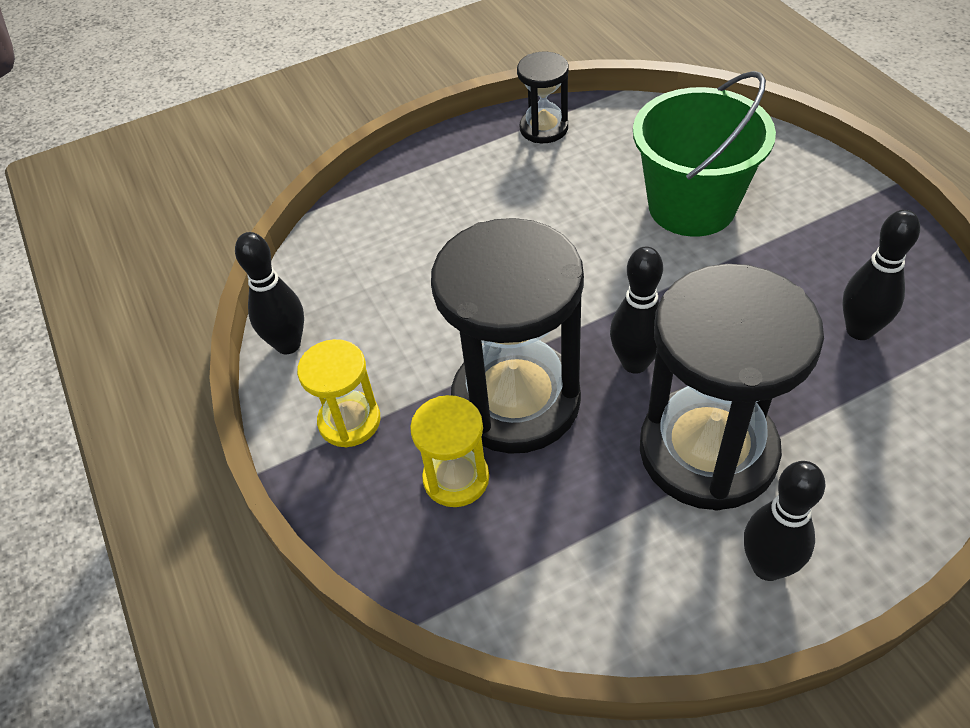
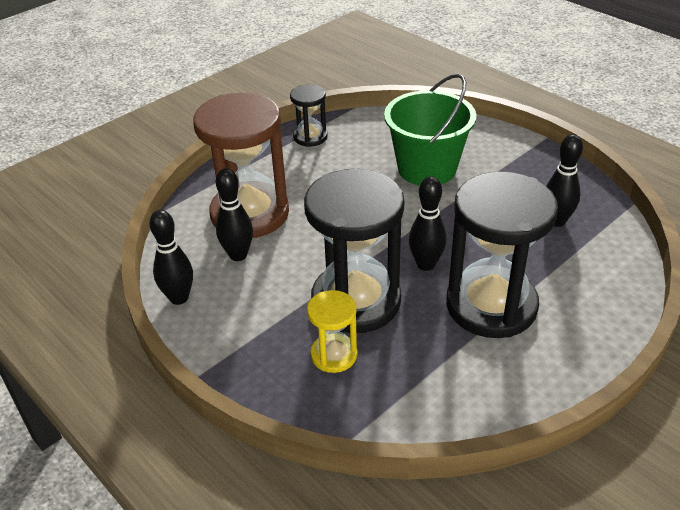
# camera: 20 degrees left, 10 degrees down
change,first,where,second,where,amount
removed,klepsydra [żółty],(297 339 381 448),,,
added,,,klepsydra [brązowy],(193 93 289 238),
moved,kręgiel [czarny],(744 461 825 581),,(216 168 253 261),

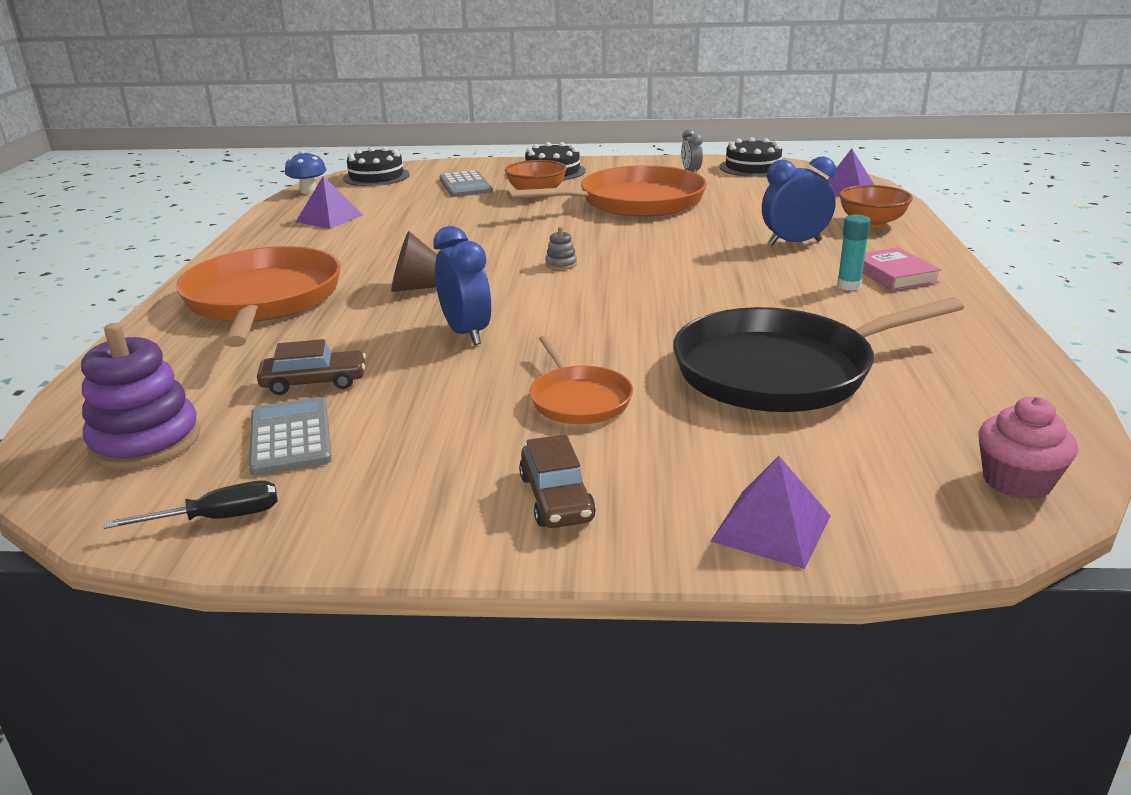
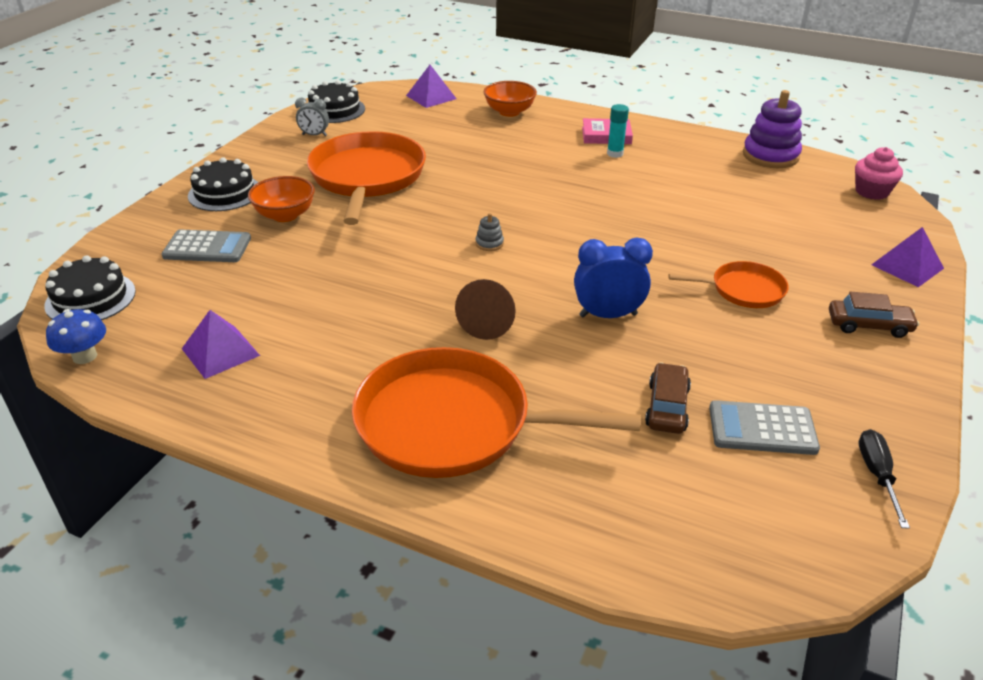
# camera: 70 degrees left, 10 degrees up
change,first,where,second,where,amount
removed,patelnia [czarny],(673 297 964 412),,,
removed,budzik [niebieski],(762 156 836 246),,,
moved,zabawka nakładanka [fioletowy],(81 323 200 470),,(743 90 802 168),

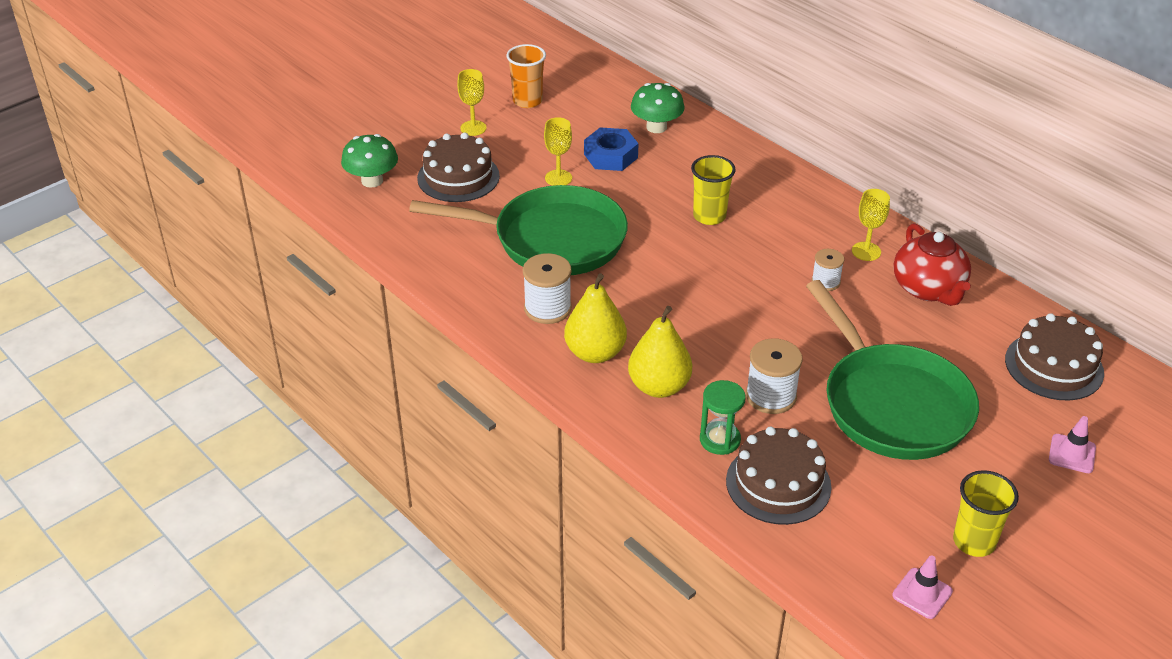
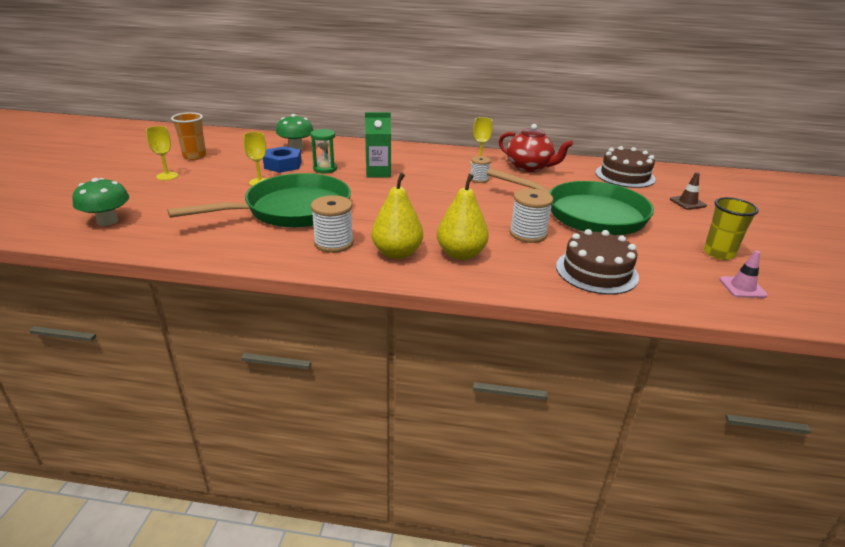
# camera: 40 degrees left, 10 degrees down
change,first,where,second,where,amount
removed,tort [brązowy],(417 132 500 202),,,
moved,klepsydra [zielony],(700 380 746 455),,(310 129 337 173),
replaced,szklanka [żółty],(691 155 736 225),karton mleka [zielony],(365 112 391 178),
recoloured,pachołek [różowy],(1049 416 1096 473),pachołek [brązowy],(670 172 707 210),

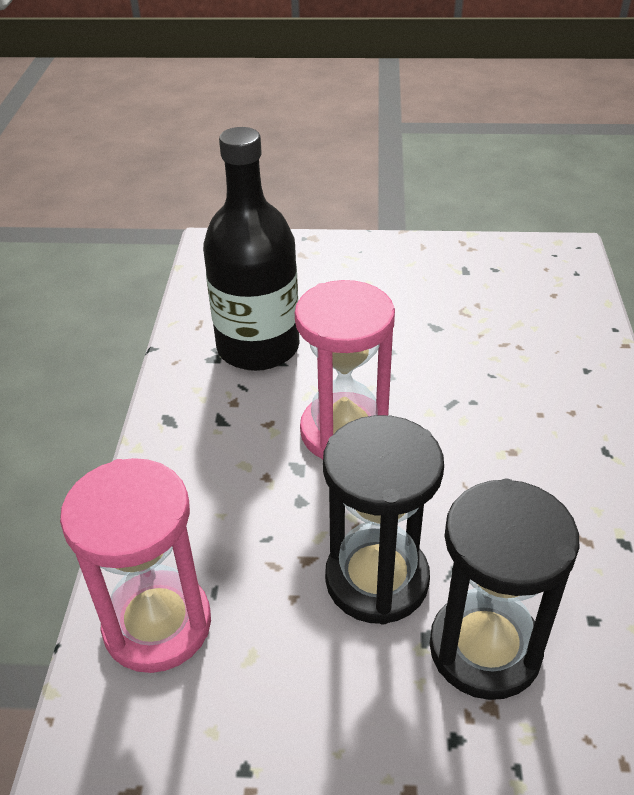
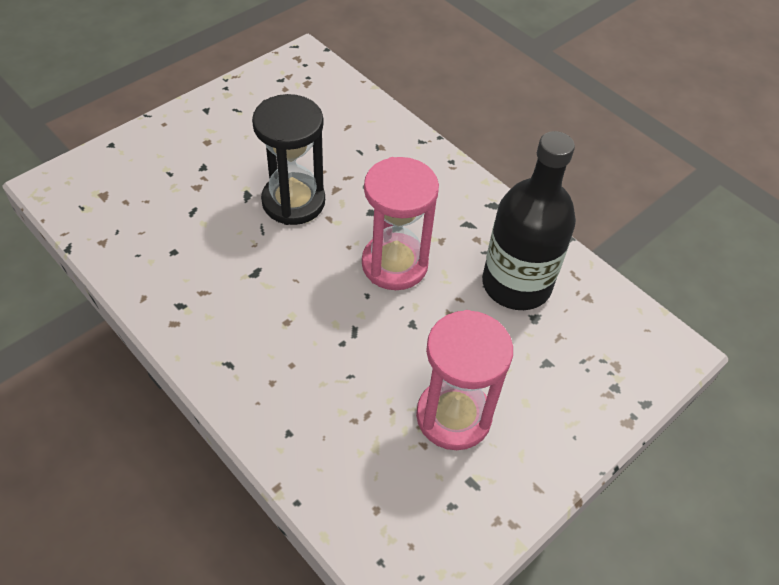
# camera: 130 degrees right, 10 degrees up
change,first,where,second,where,amount
removed,klepsydra [czarny],(429 479 579 700),,,
moved,klepsydra [różowy],(60 458 211 673),,(416 310 513 450),

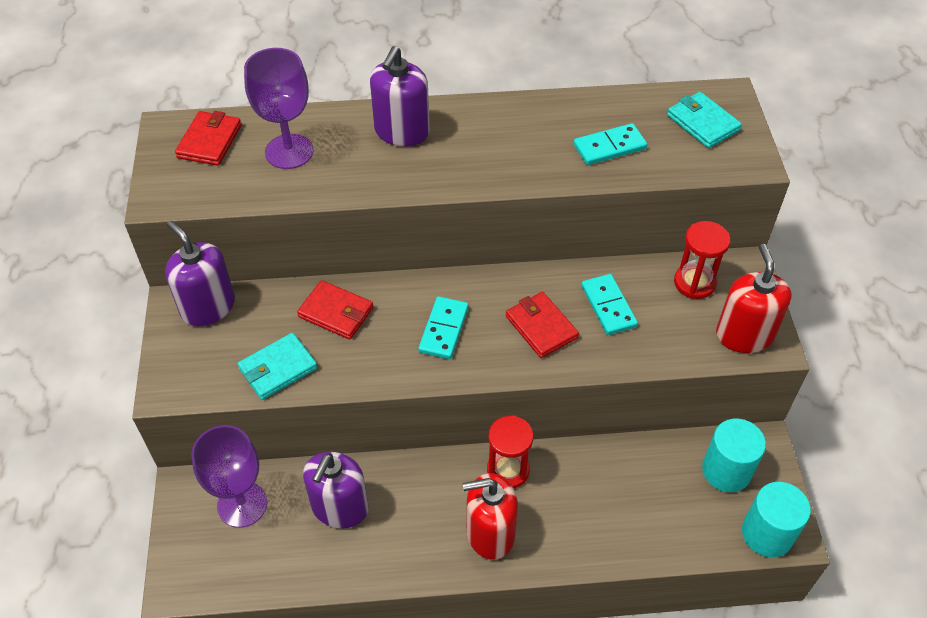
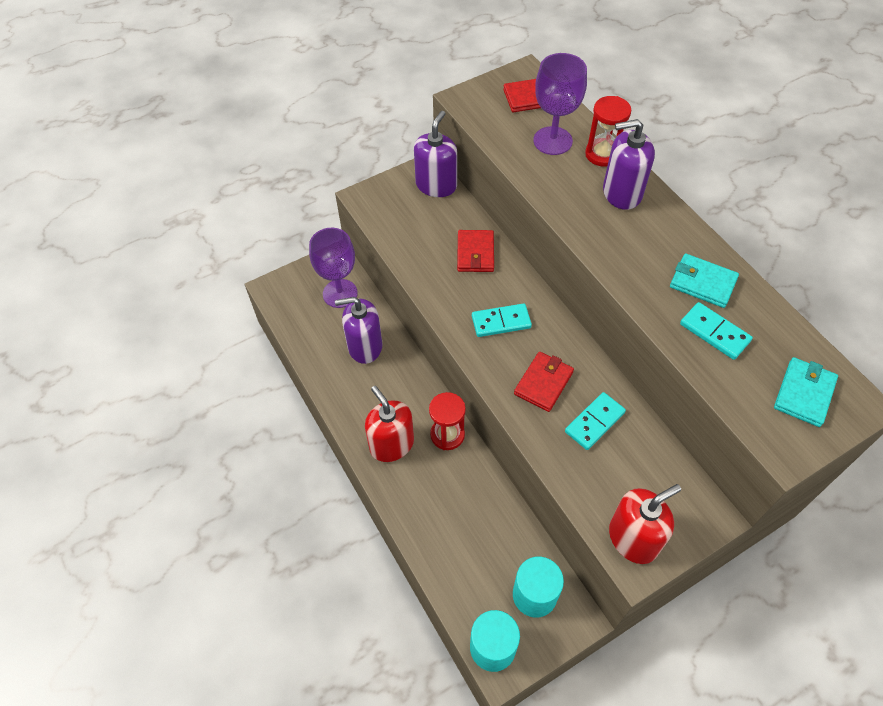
# camera: 65 degrees right, 5 degrees up
change,first,where,second,where,amount
moved,portfel [turkusowy],(238 333 317 400),,(670 253 739 308),
moved,klepsydra [czerwony],(674 221 730 299),,(585 96 631 166),

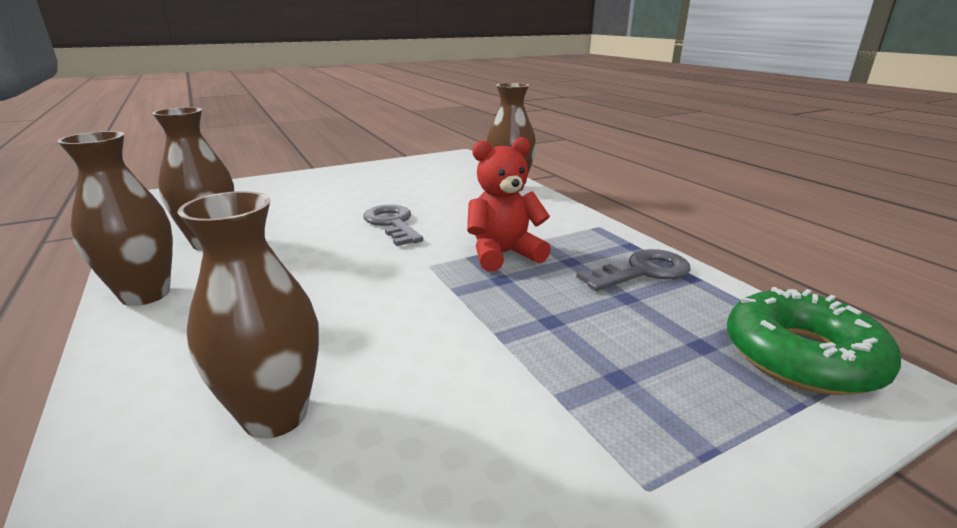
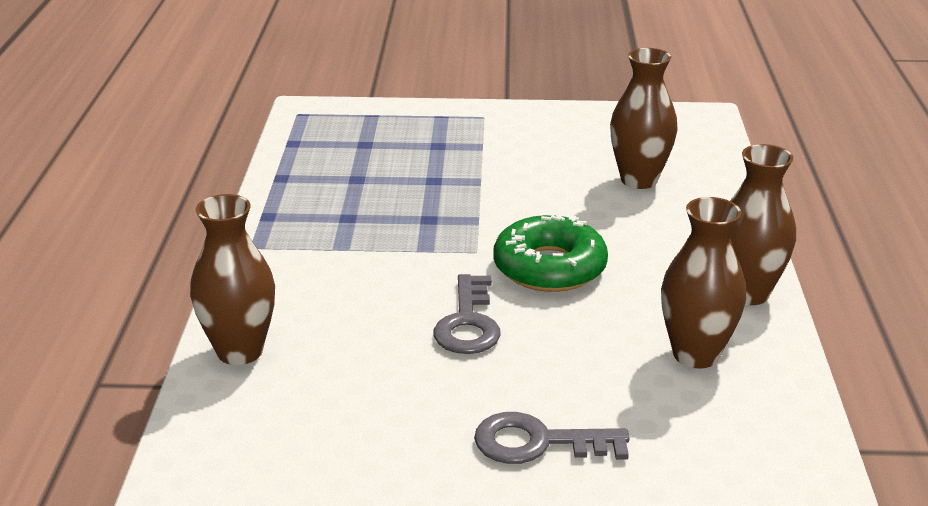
# camera: 150 degrees left, 5 degrees up
change,first,where,second,where,amount
removed,miś [czerwony],(467 137 551 272),,,
moved,klucz [szary],(576 249 691 291),,(474 412 630 464),
moved,donut [zielony],(727 287 901 395),,(494 215 608 292),

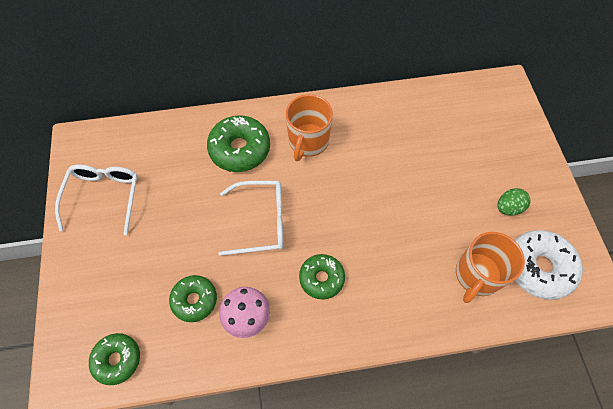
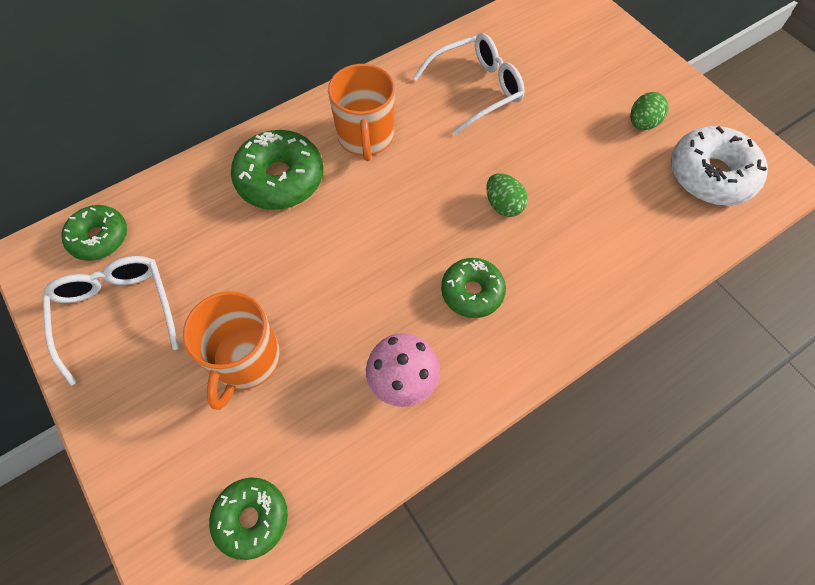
# camera: 25 degrees left, 0 degrees up
change,first,where,second,where,amount
added,,,jajko [zielony],(486 173 528 217),
moved,donut [zielony],(169 275 217 322),,(61 205 127 261),
moved,okulary [biały],(219 181 283 256),,(413 33 525 135),
moved,kubek [pomarańczowy],(456 232 525 303),,(183 291 280 410),

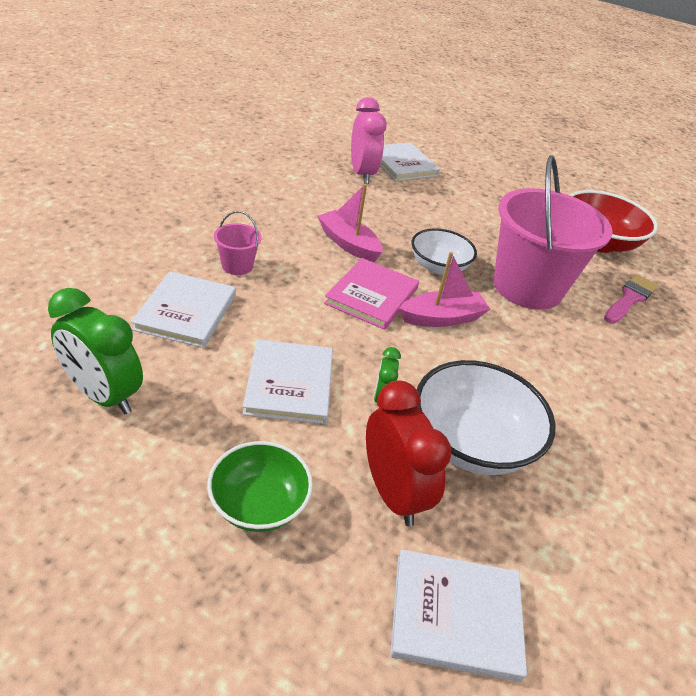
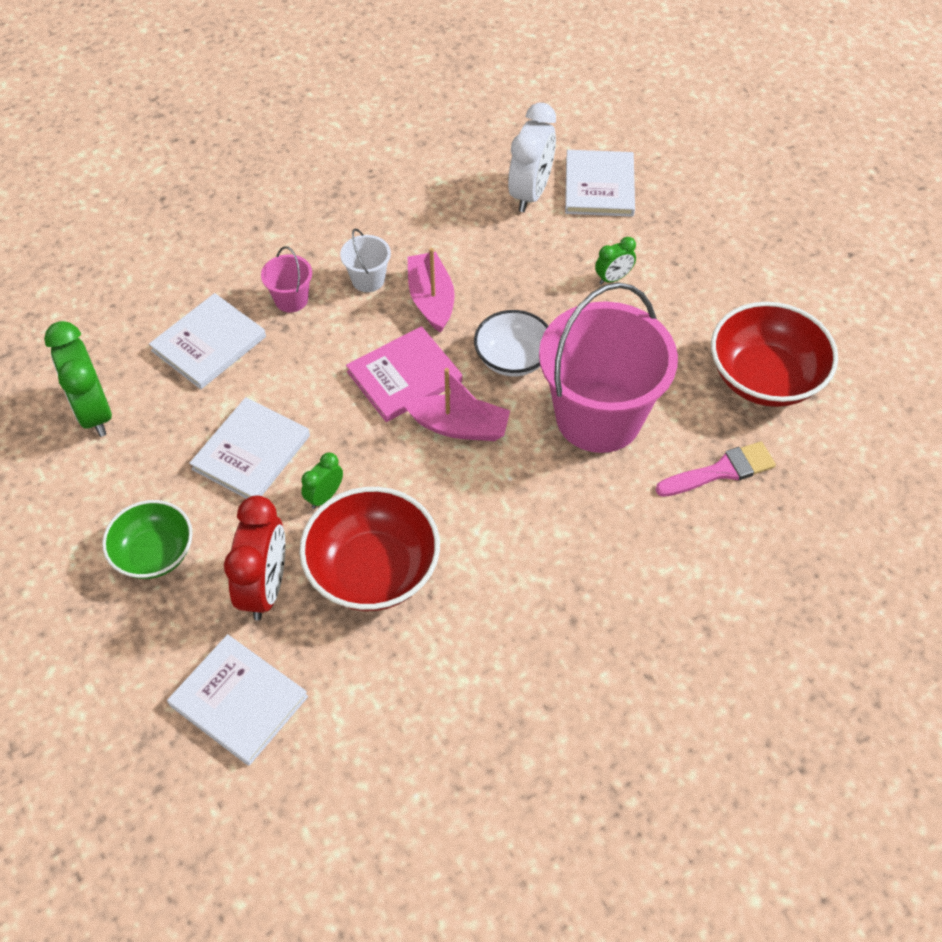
# camera: 35 degrees right, 15 degrees up
change,first,where,second,where,amount
added,,,wiadro [biały],(340 228 391 292),
added,,,budzik [zielony],(595 237 636 285),
recoloured,budzik [różowy],(351 97 387 184),budzik [biały],(508 103 556 212),
recoloured,miska [biały],(416 360 556 475),miska [czerwony],(300 487 440 611),

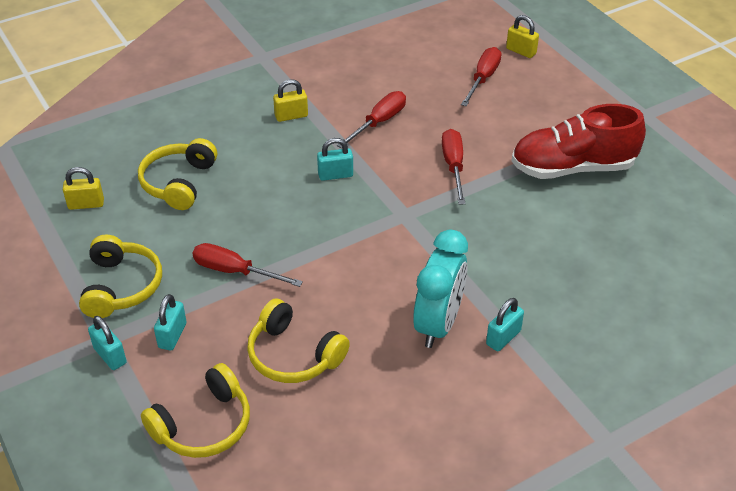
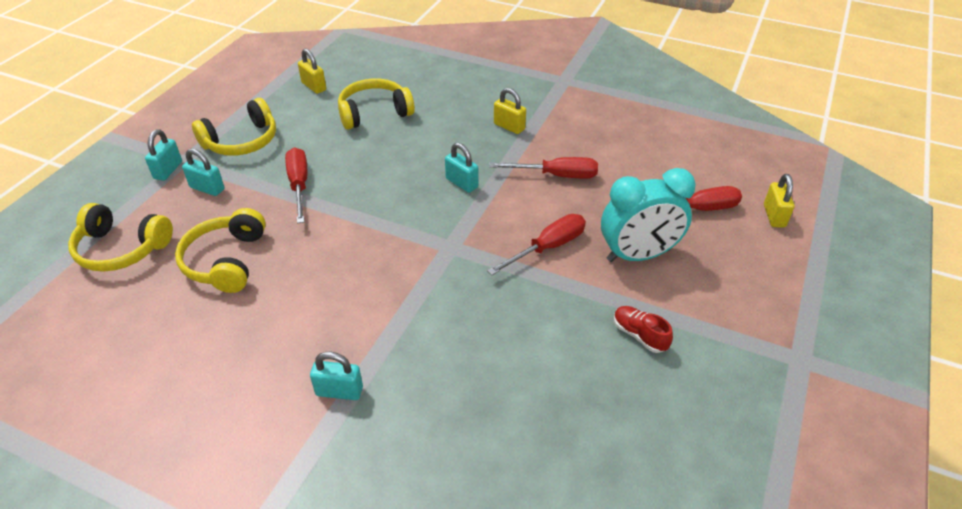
# camera: 55 degrees right, 0 degrees up
change,first,where,second,where,amount
moved,budzik [turkusowy],(413 230 468 348),,(601 168 696 262),
turned,kłódka [turkusowy],(154 294 187 350),,(182 149 225 196),45 degrees clockwise
resized,but [czerwony],(511 104 646 179),,(614 306 673 353),x0.41

